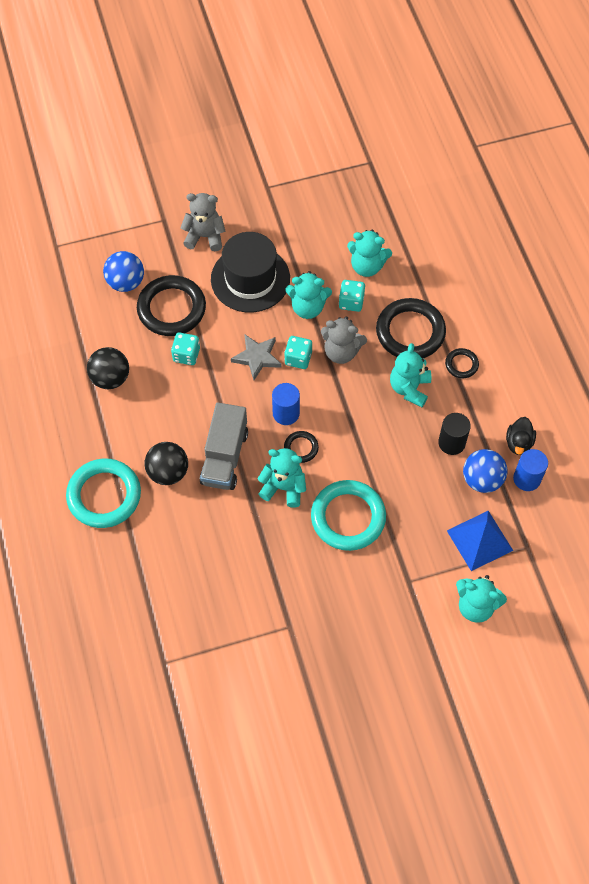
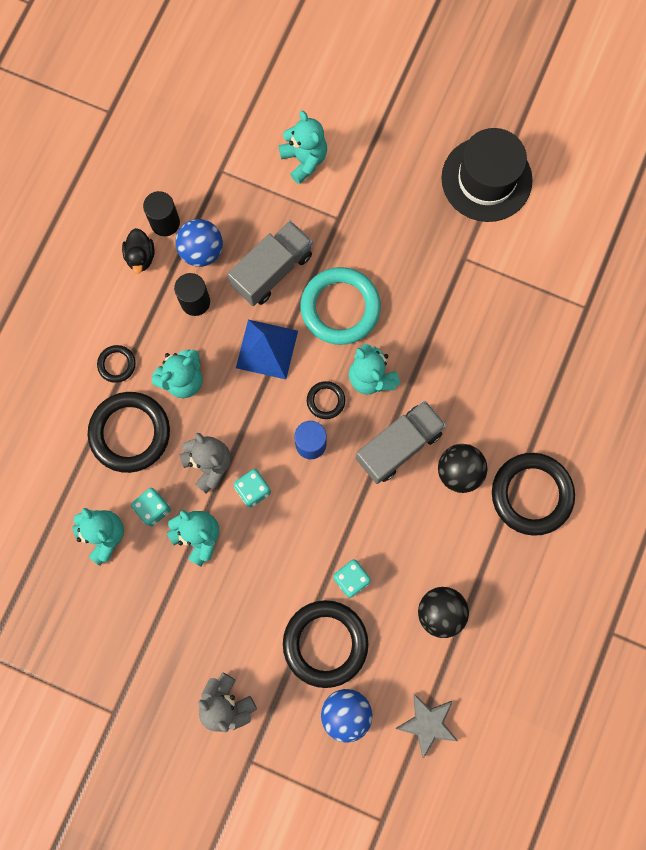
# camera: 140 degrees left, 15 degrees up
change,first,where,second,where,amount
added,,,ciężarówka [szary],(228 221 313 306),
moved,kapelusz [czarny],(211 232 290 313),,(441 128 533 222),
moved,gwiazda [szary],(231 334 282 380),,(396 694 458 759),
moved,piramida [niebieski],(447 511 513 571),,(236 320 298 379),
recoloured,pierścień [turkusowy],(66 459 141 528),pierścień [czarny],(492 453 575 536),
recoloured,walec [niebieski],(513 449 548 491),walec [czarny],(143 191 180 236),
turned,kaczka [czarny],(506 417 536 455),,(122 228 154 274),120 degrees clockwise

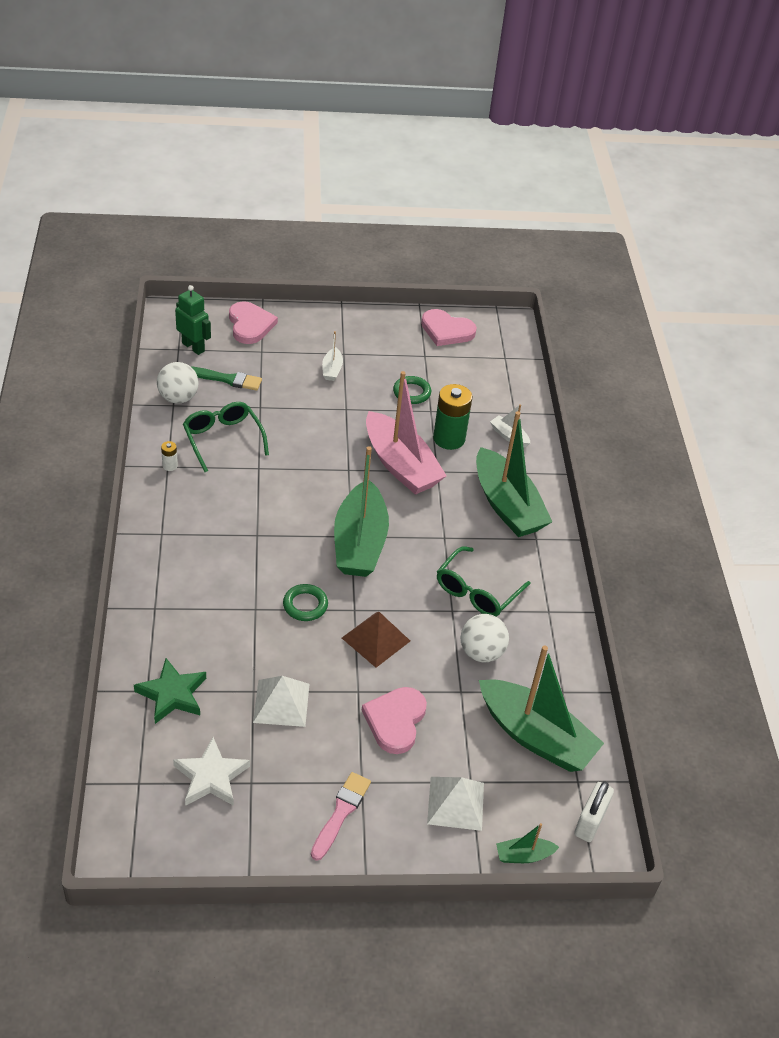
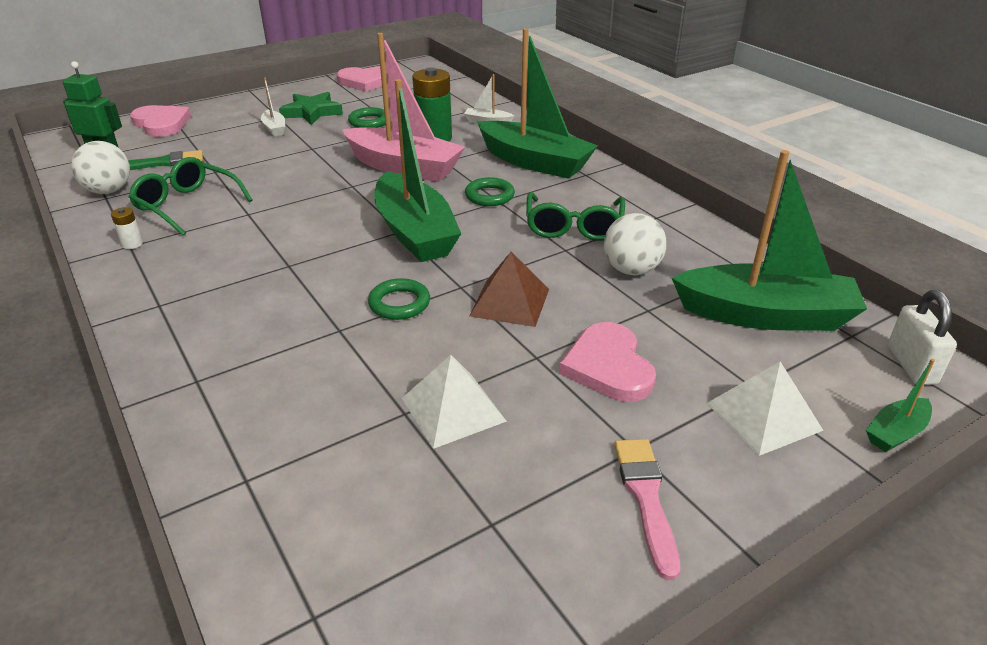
# camera: 25 degrees left, 10 degrees down
change,first,where,second,where,amount
removed,gwiazda [biały],(173 737 250 806),,,
added,,,pierścień [zielony],(465 177 515 206),
moved,gwiazda [zielony],(134 658 206 724),,(279 92 343 125),

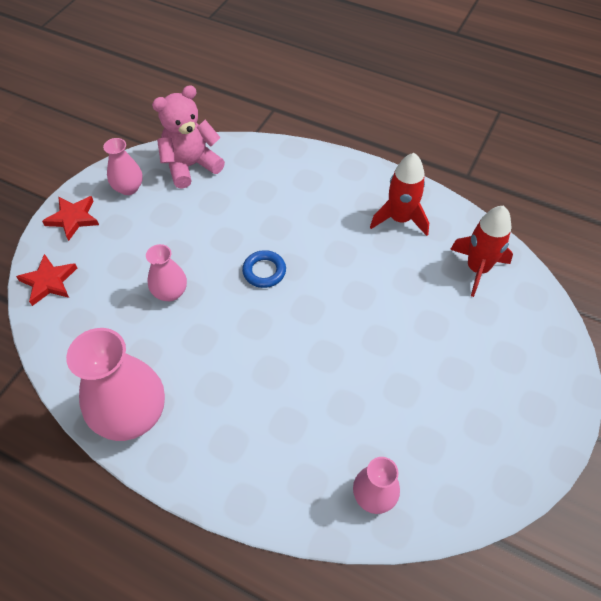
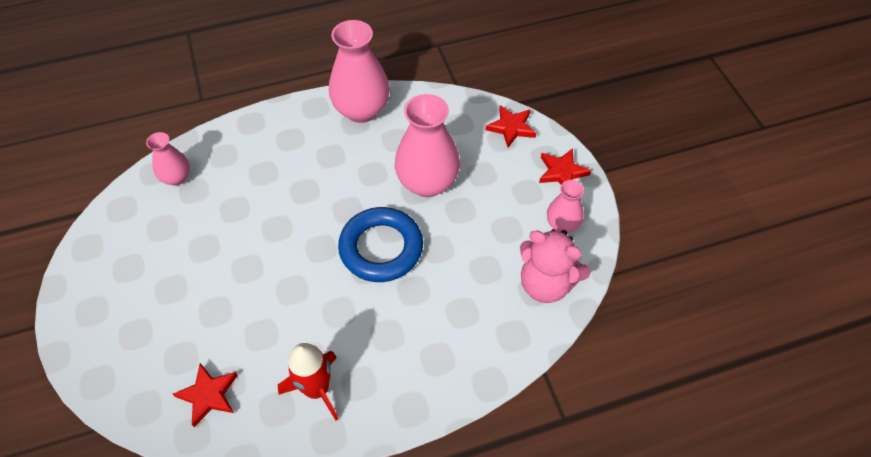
# camera: 135 degrees right, 0 degrees up
change,first,where,second,where,amount
replaced,rakieta [czerwony],(450 206 513 297),gwiazda [czerwony],(173 363 238 427),
turned,miś [różowy],(152 85 225 189),,(520 229 591 303),105 degrees clockwise
resized,wazon [różowy],(146 244 187 301),,(395 94 460 197),x1.84
resized,pierścień [niebieski],(242 250 286 288),,(338 207 423 282),x1.95

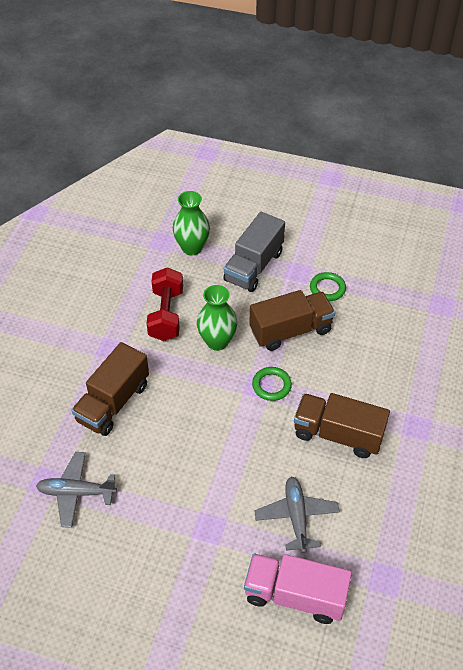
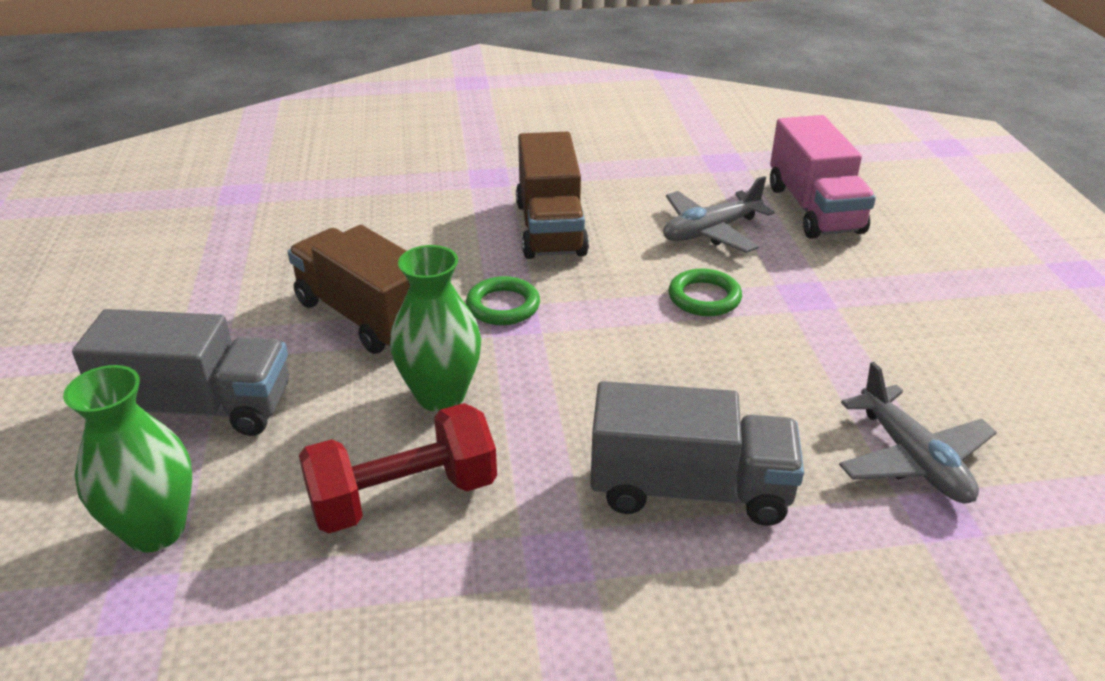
# camera: 115 degrees left, 15 degrees down
change,first,where,second,where,amount
moved,pierścień [zielony],(310 272 346 301),,(669 269 742 316),
recoloured,ciężarówka [brązowy],(71 342 149 436),ciężarówka [szary],(590 381 804 526),

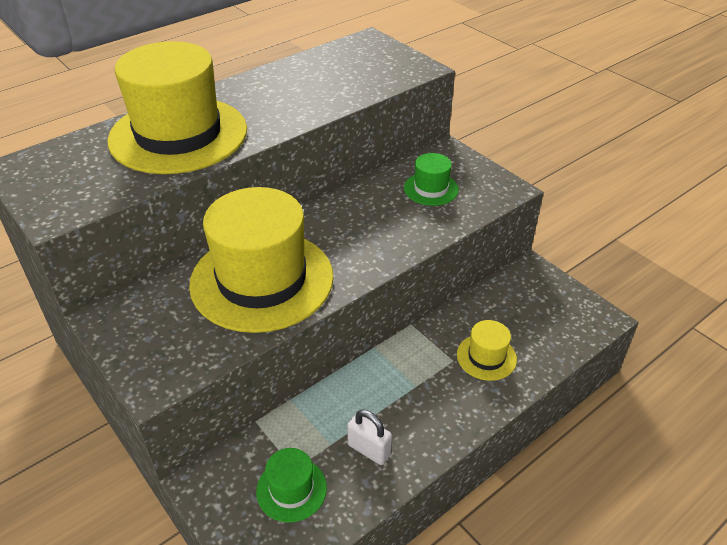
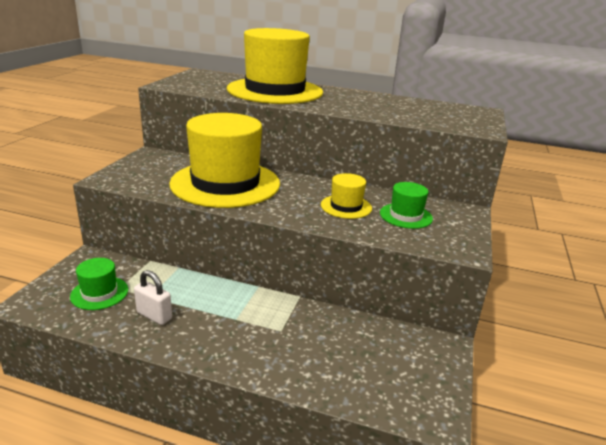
# camera: 55 degrees right, 15 degrees down
change,first,where,second,where,amount
moved,kapelusz [żółty],(457 320 517 381),,(321 173 372 219),
turned,kłódka [biały],(347 410 392 465),,(134 270 172 325),60 degrees counterclockwise

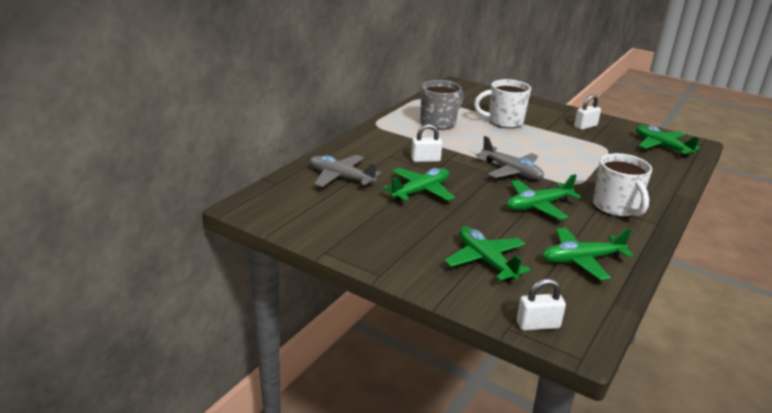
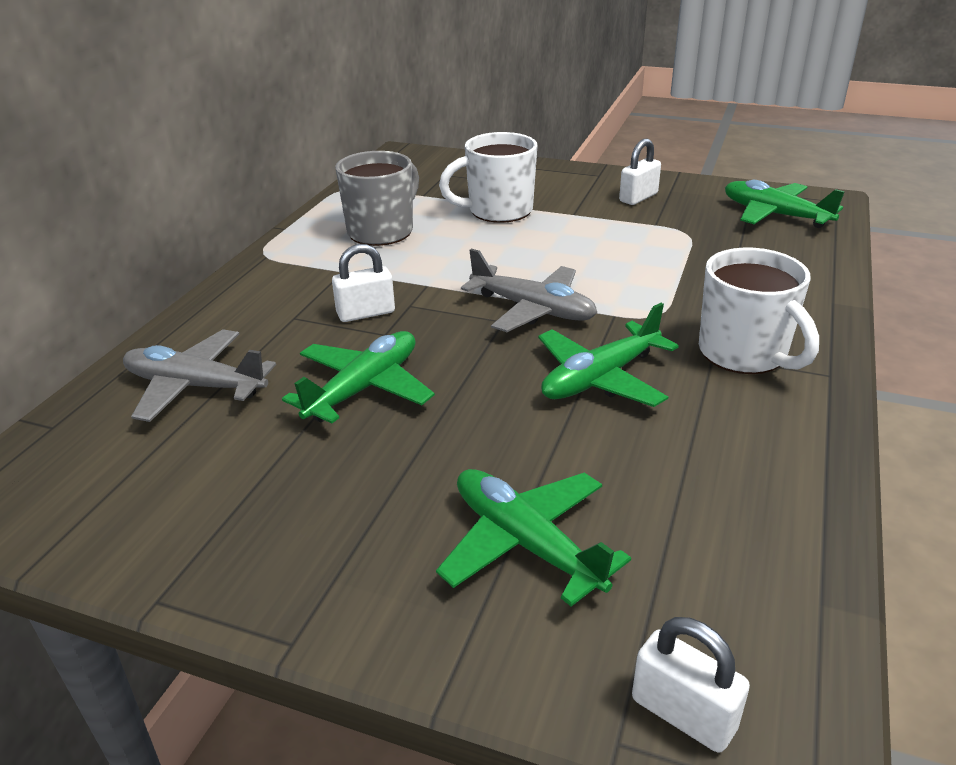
# camera: 10 degrees left, 5 degrees up
change,first,where,second,where,amount
removed,samolot [zielony],(542 227 633 280),,,
turned,kłódka [biały],(517 278 566 331),,(632 617 750 753),60 degrees clockwise

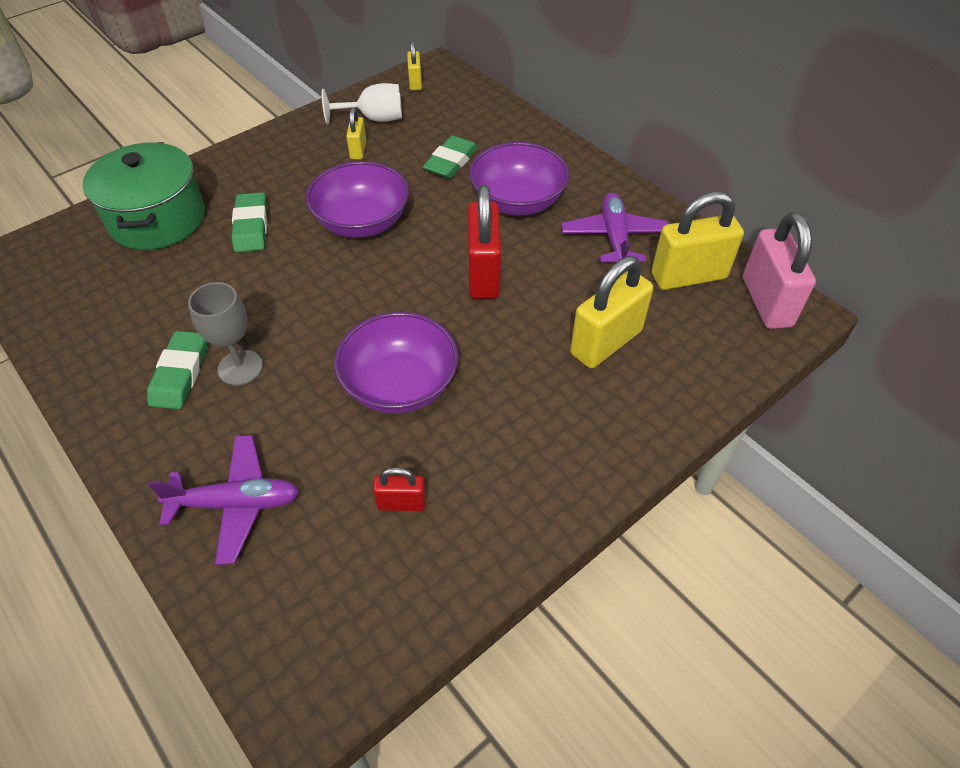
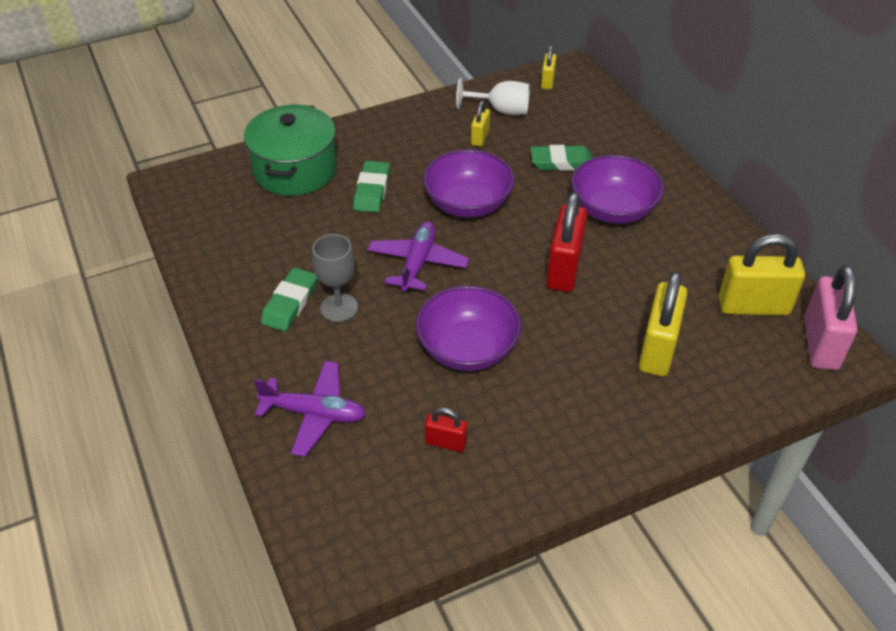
# camera: 15 degrees right, 5 degrees down
change,first,where,second,where,amount
moved,samolot [fioletowy],(561 193 670 262),,(367 221 469 293),
turned,gumka do mazania [zielony],(423 136 478 179),,(530 145 592 171),45 degrees clockwise
turned,kłódka [żółty],(570 256 653 368),,(639 271 688 376),45 degrees counterclockwise

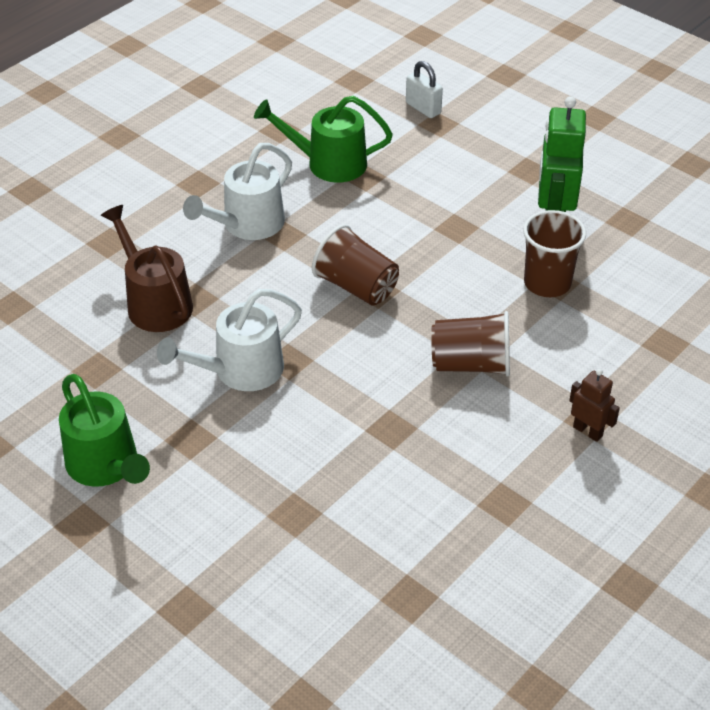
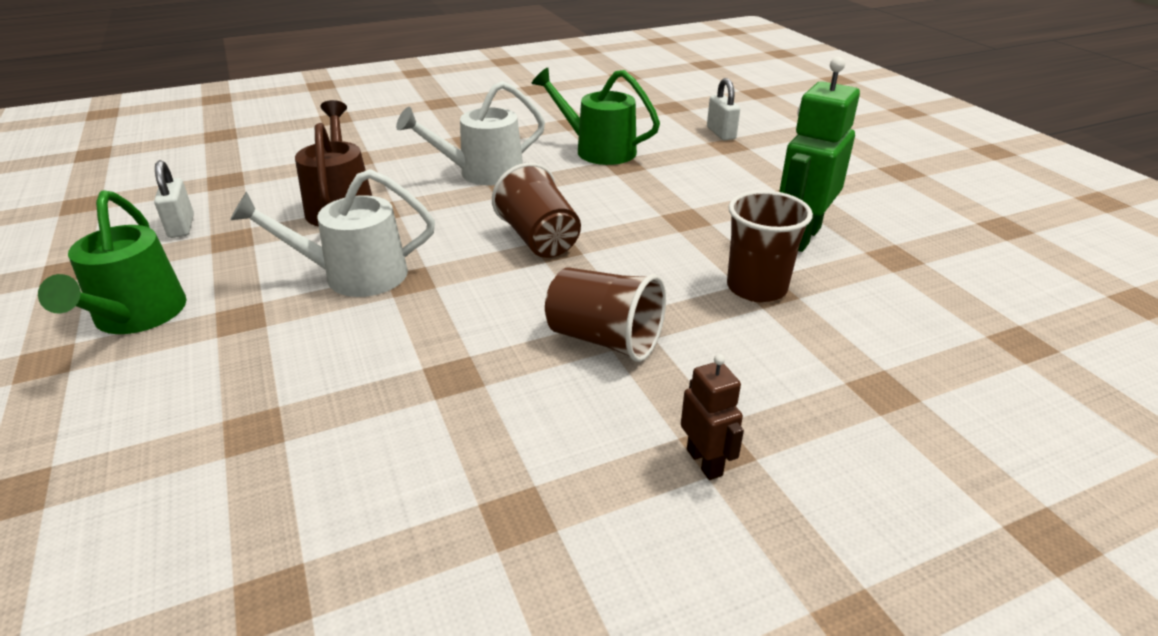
# camera: 25 degrees right, 10 degrees down
change,first,where,second,where,amount
added,,,kłódka [biały],(154 160 194 238),

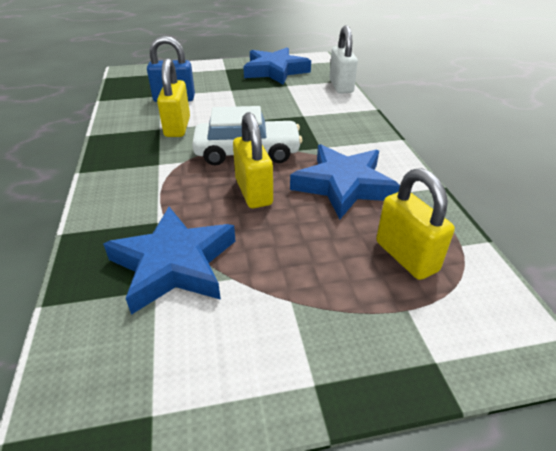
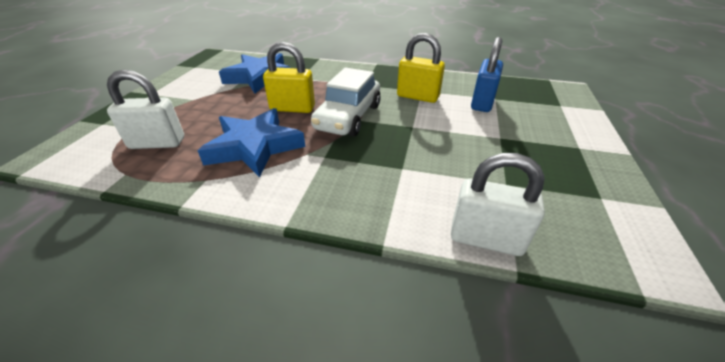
# camera: 115 degrees right, 0 degrees up
change,first,where,second,where,amount
removed,gwiazda [niebieski],(243 47 311 85),,,
recoloured,kłódka [żółty],(376 168 455 280),kłódka [biały],(107 70 184 149),

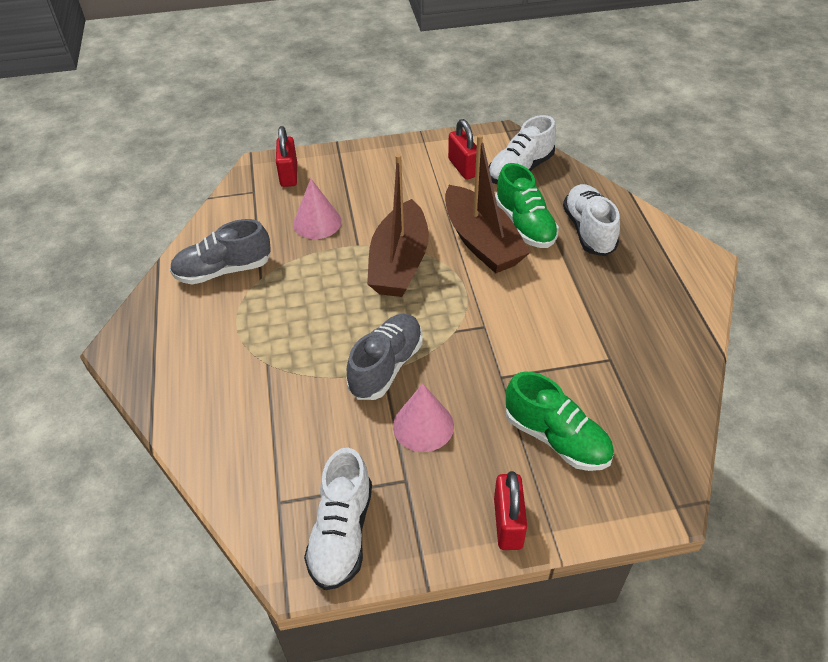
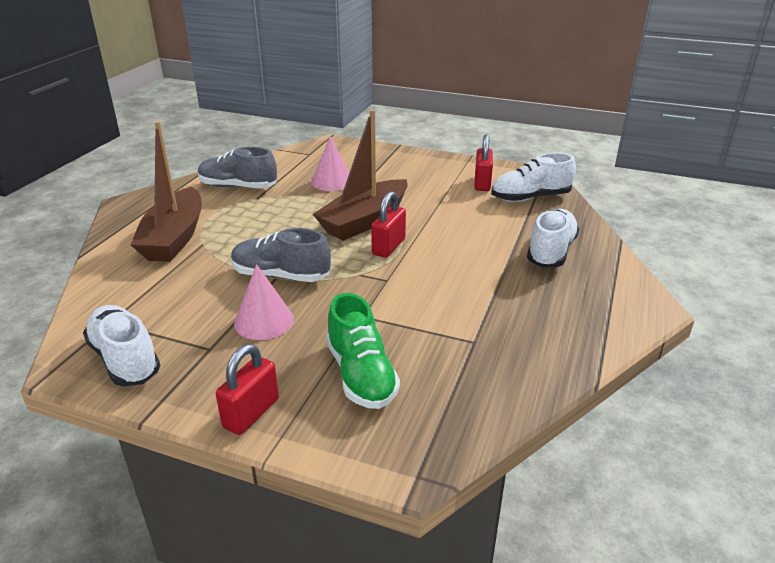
# camera: 30 degrees right, 15 degrees down
change,first,where,second,where,amount
removed,but [zielony],(495 163 559 248),,,
moved,kłódka [czerwony],(276 126 297 187),,(371 191 406 258),
moved,łódka [brązowy],(445 134 531 274),,(131 121 202 262),
turned,but [biały],(304 448 372 590),,(83 305 161 387),105 degrees clockwise
turned,but [szary],(347 314 423 400),,(231 228 331 282),135 degrees counterclockwise

